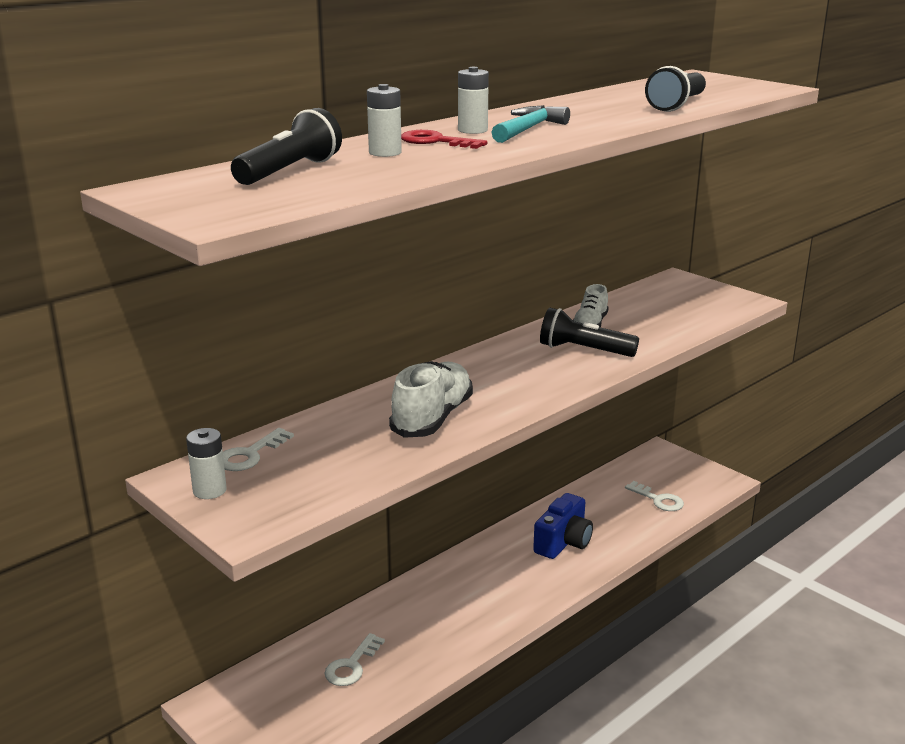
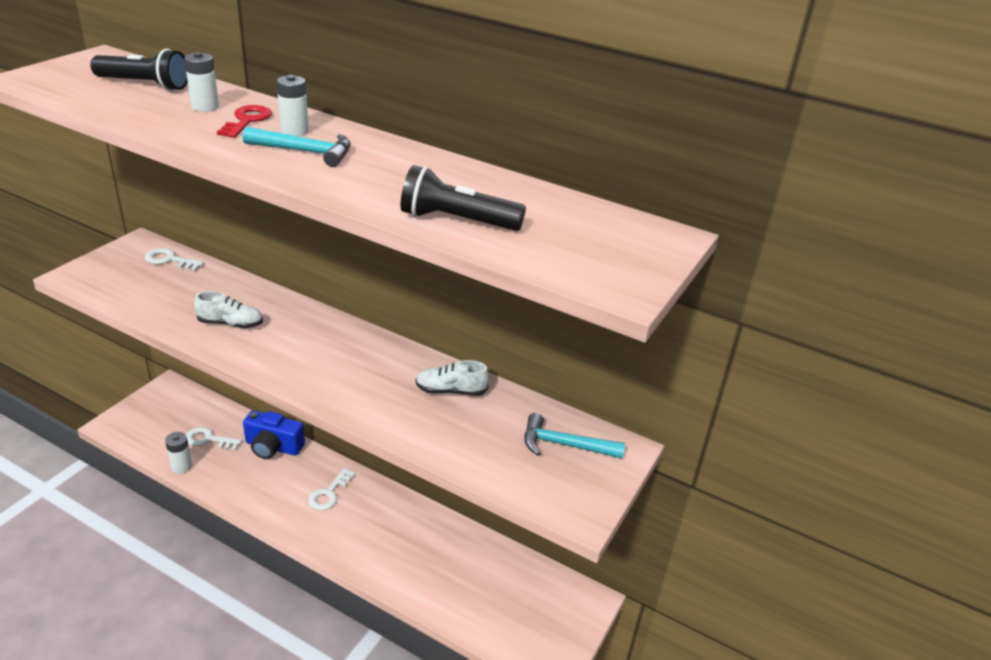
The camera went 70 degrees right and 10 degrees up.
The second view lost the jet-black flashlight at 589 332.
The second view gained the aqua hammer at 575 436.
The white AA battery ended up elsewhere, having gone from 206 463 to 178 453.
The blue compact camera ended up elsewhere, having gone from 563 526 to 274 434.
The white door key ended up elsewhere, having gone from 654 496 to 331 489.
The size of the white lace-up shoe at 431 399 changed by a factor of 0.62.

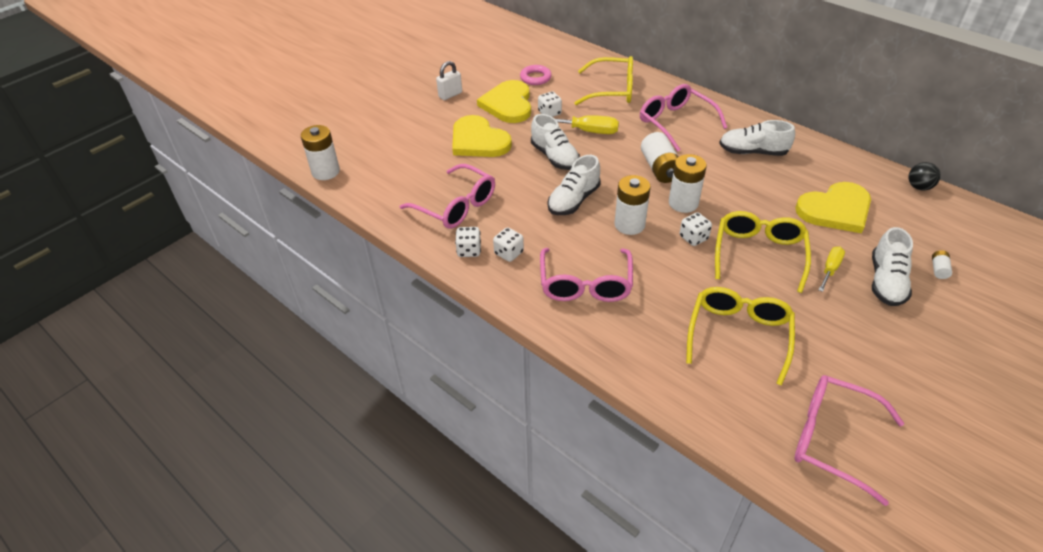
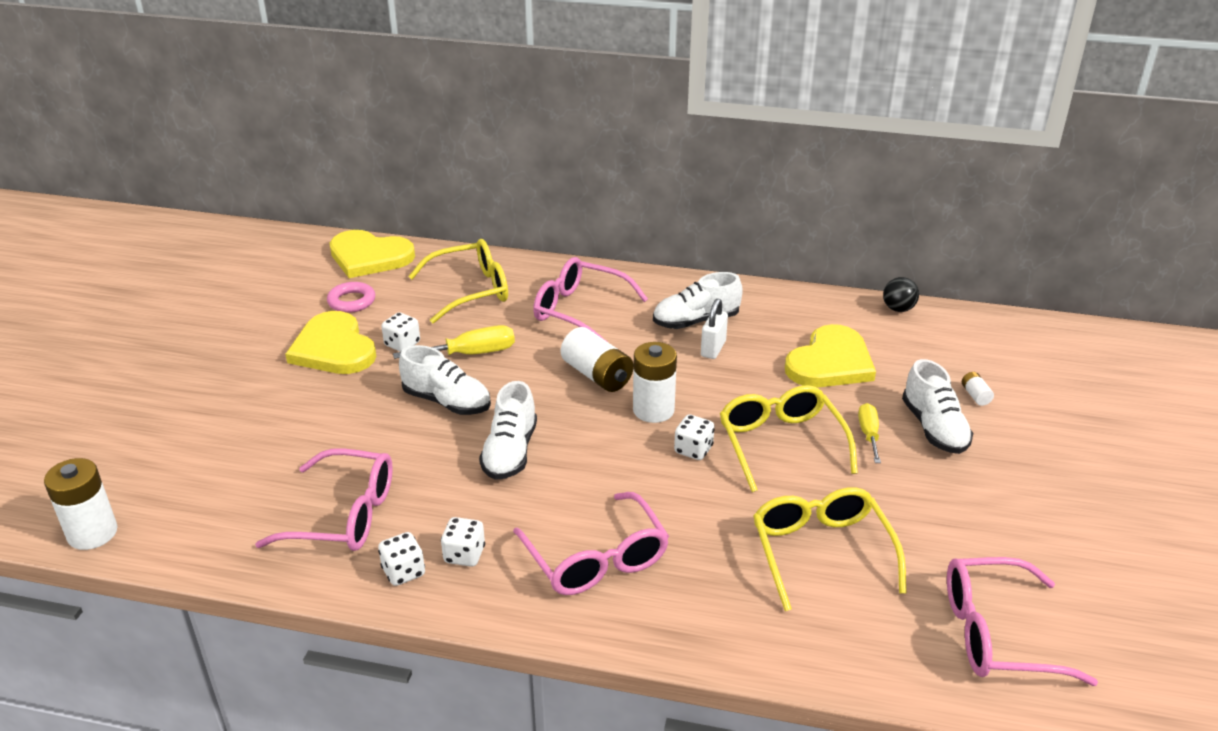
The camera went 30 degrees left and 10 degrees down.
The second view lost the white AA battery at 632 205.
The white padlock ended up elsewhere, having gone from 449 80 to 714 329.
The yellow heart ended up elsewhere, having gone from 482 136 to 372 254.

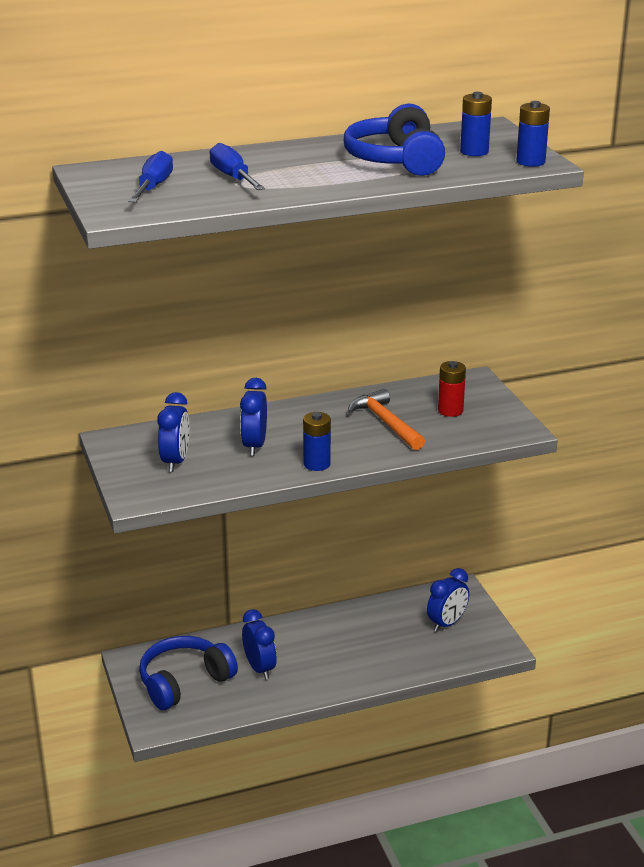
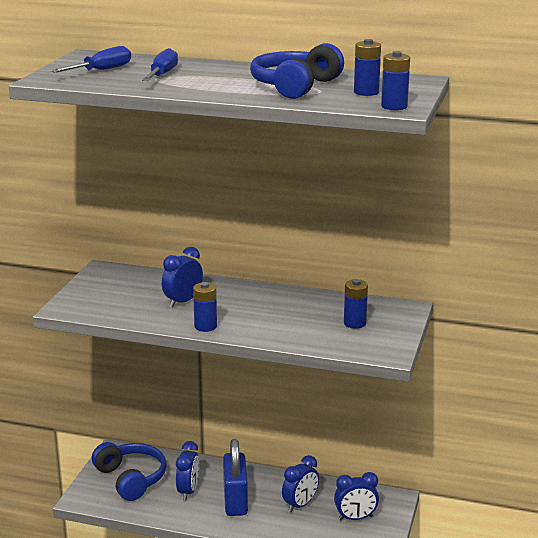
The camera went 35 degrees right and 5 degrees down.
The second view lost the orange-coloured hammer at 386 419.
The second view gained the blue padlock at 235 477.
The blue clock ended up elsewhere, having gone from 173 432 to 300 483.
What was the crimson AA battery at 452 389 turned into the blue AA battery at 356 304.
The blue over-ear headphones at 188 673 ended up facing another way, 60 degrees clockwise from before.

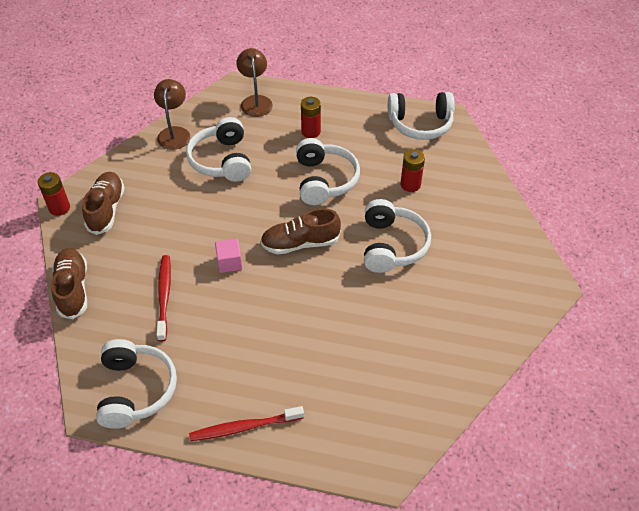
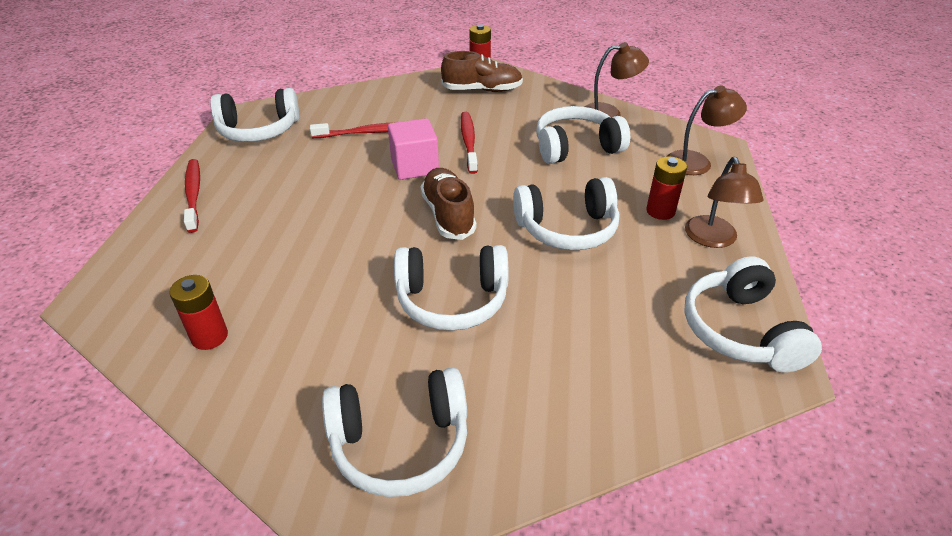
The camera went 85 degrees right and 10 degrees down.
The second view lost the brown lace-up shoe at 69 283.
The second view gained the white over-ear headphones at 394 432.
The second view gained the crimson tooth brush at 469 143.
The second view gained the brown desk lamp at 724 202.
The crimson AA battery ended up elsewhere, having gone from 412 170 to 198 312.
The size of the rosy solid cube at 228 256 changed by a factor of 1.52.

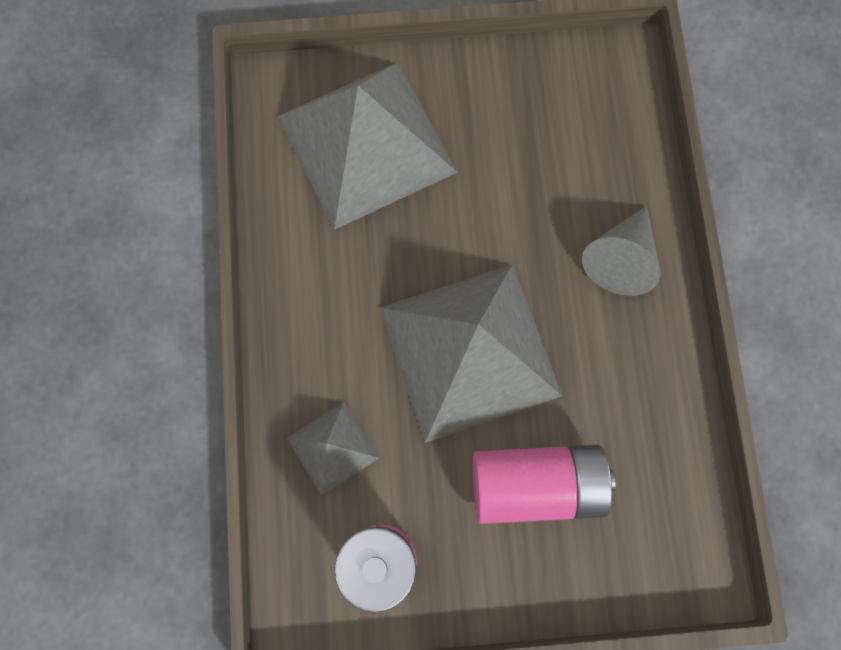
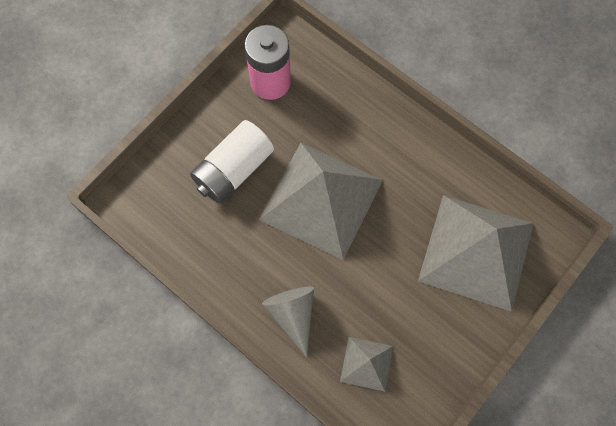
The camera went 135 degrees right and 5 degrees down.
The grey pyramid shape ended up elsewhere, having gone from 333 448 to 366 364.
What was the rosy AA battery at 544 484 turned into the white AA battery at 232 162.

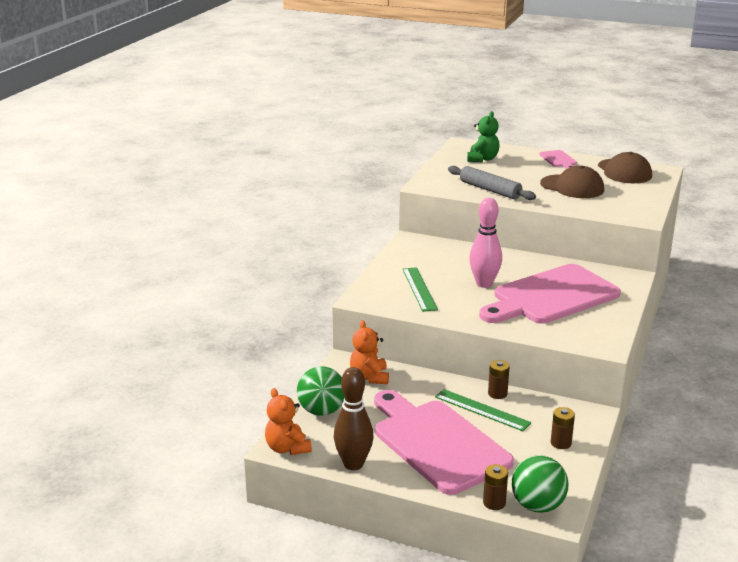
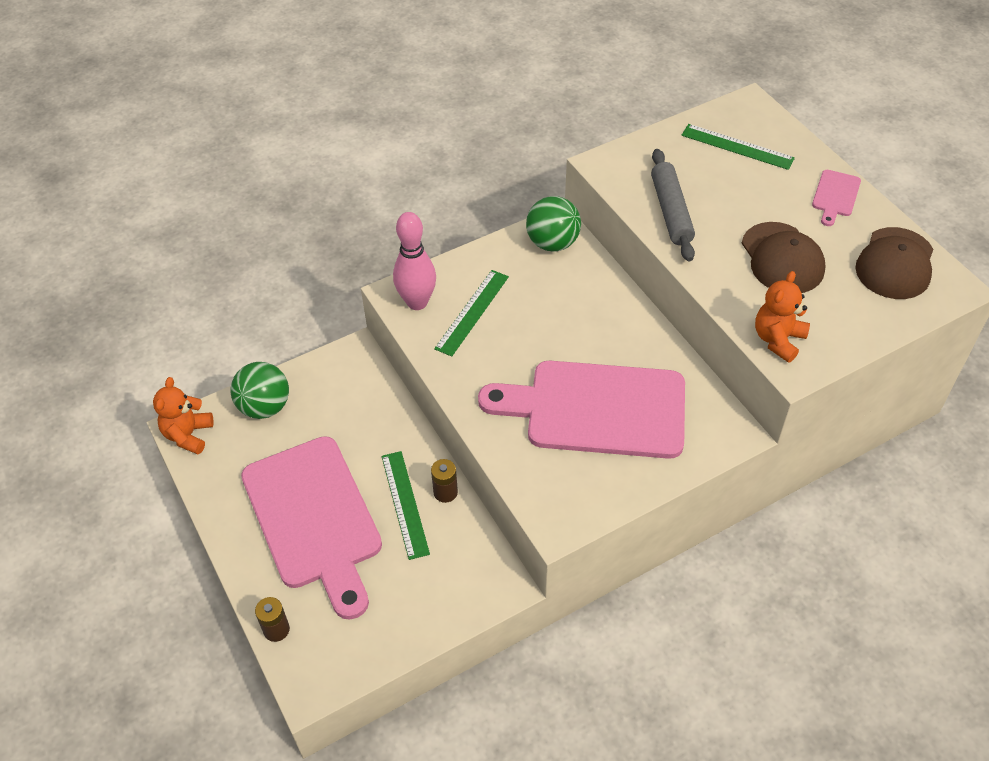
The camera went 40 degrees right and 25 degrees up.
The second view lost the brown bowling pin at 354 418.
The second view lost the brown AA battery at 563 428.
The orange-coloured teddy ended up elsewhere, having gone from 369 352 to 782 317.
The rosy bowling pin ended up elsewhere, having gone from 485 243 to 414 261.
The leaf-green sphere ended up elsewhere, having gone from 540 484 to 553 223.
Where the leaf-green teddy stood at 483 136, the leaf-green measuring stick came to stand at 738 147.
The rosy chopping board at 444 442 ended up facing another way, 150 degrees clockwise from before.

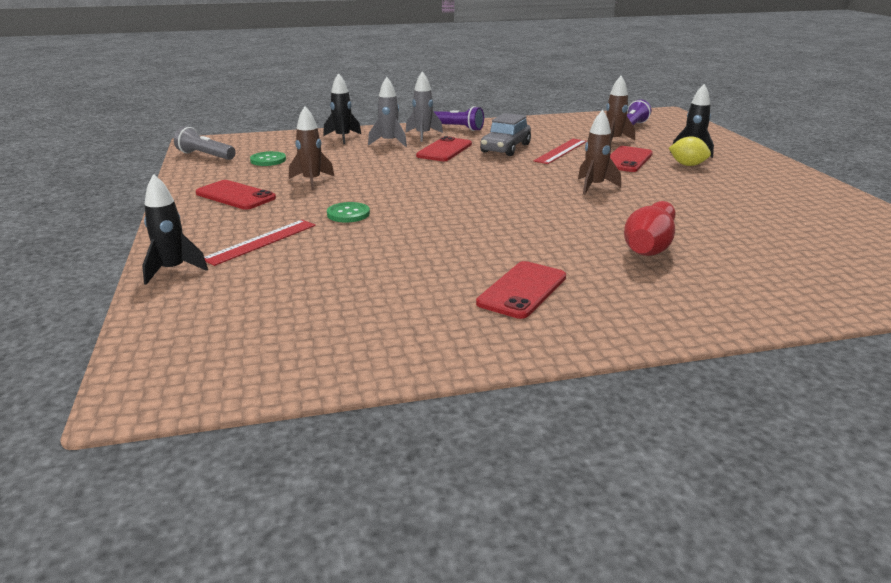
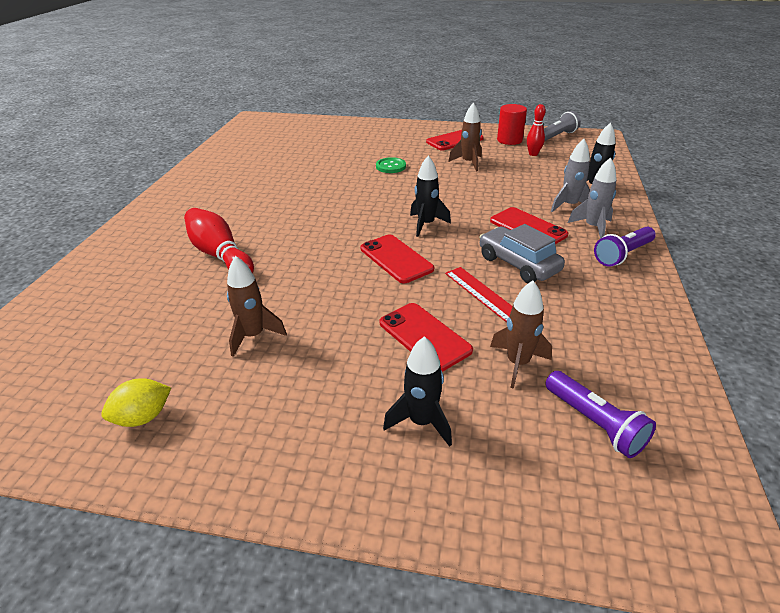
The camera went 115 degrees right and 10 degrees up.
The second view lost the crimson measuring stick at 260 243.
The second view gained the crimson cylinder at 512 124.
The jet-black spaceship ended up elsewhere, having gone from 175 229 to 430 196.
The crimson phone ended up elsewhere, having gone from 521 290 to 397 259.
The brown spaceship ended up elsewhere, having gone from 599 152 to 257 306.
The yellow lemon ended up elsewhere, having gone from 690 151 to 136 402.
Where the leaf-green button stood at 268 158, the crimson bowling pin came to stand at 536 130.

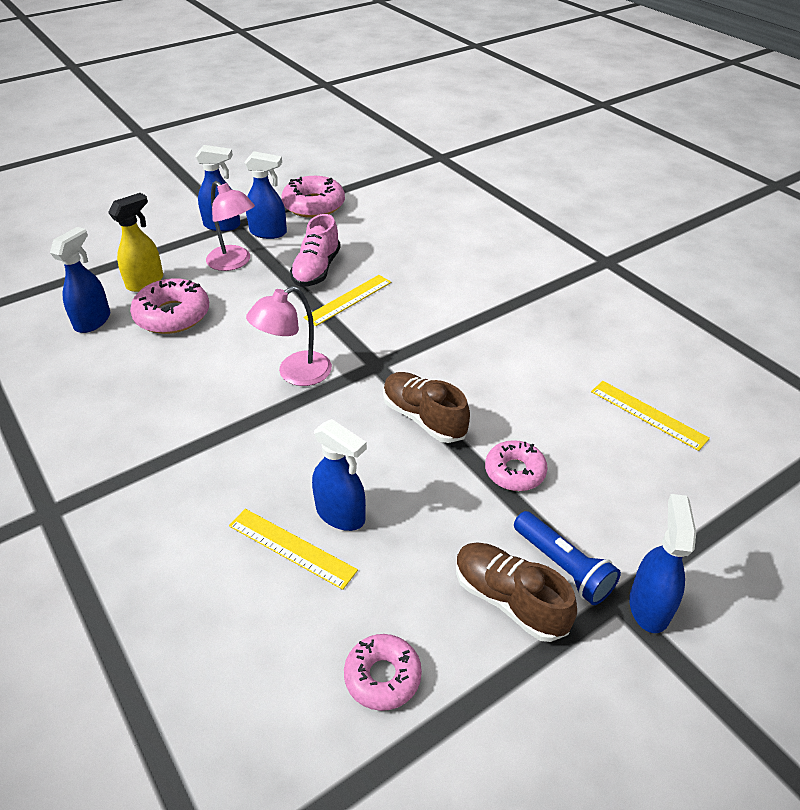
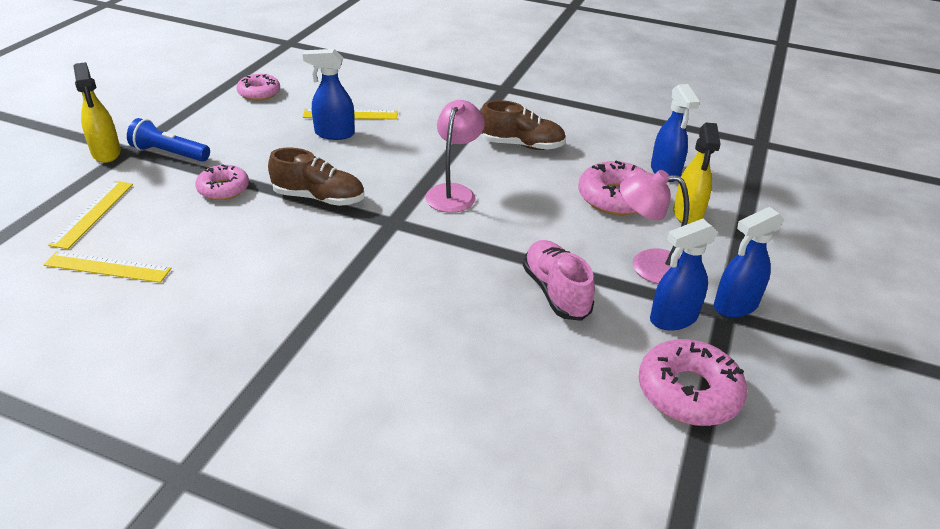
The camera went 145 degrees right and 5 degrees down.
The yellow measuring stick ended up elsewhere, having gone from 347 300 to 90 215.
The brown lace-up shoe ended up elsewhere, having gone from 516 592 to 523 125.
What was the blue spray cleaner at 662 563 turned into the yellow spray cleaner at 97 112.

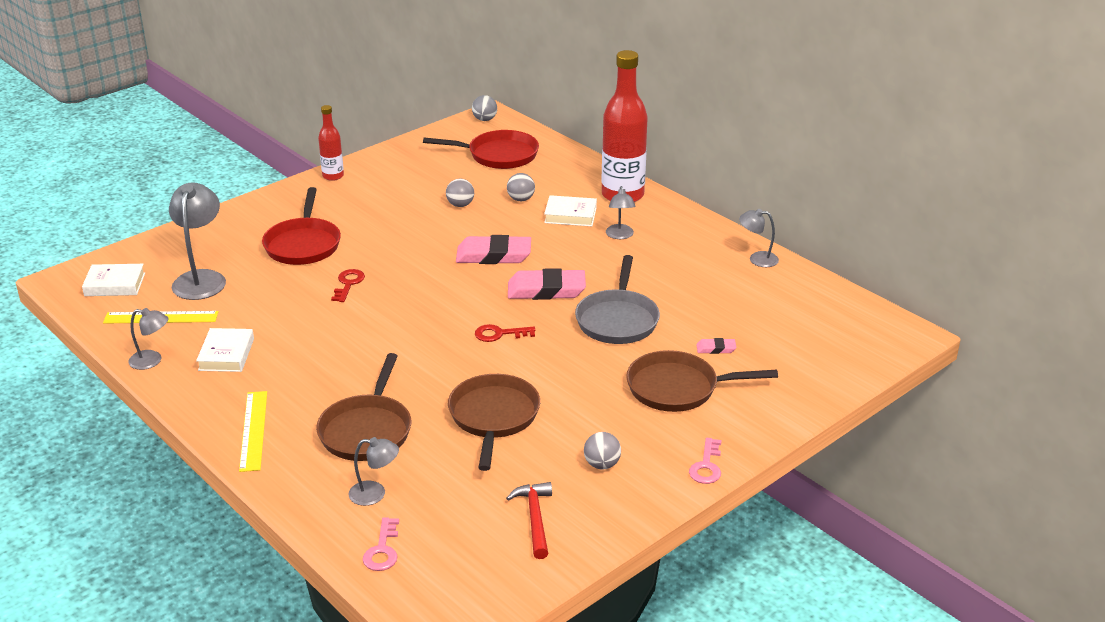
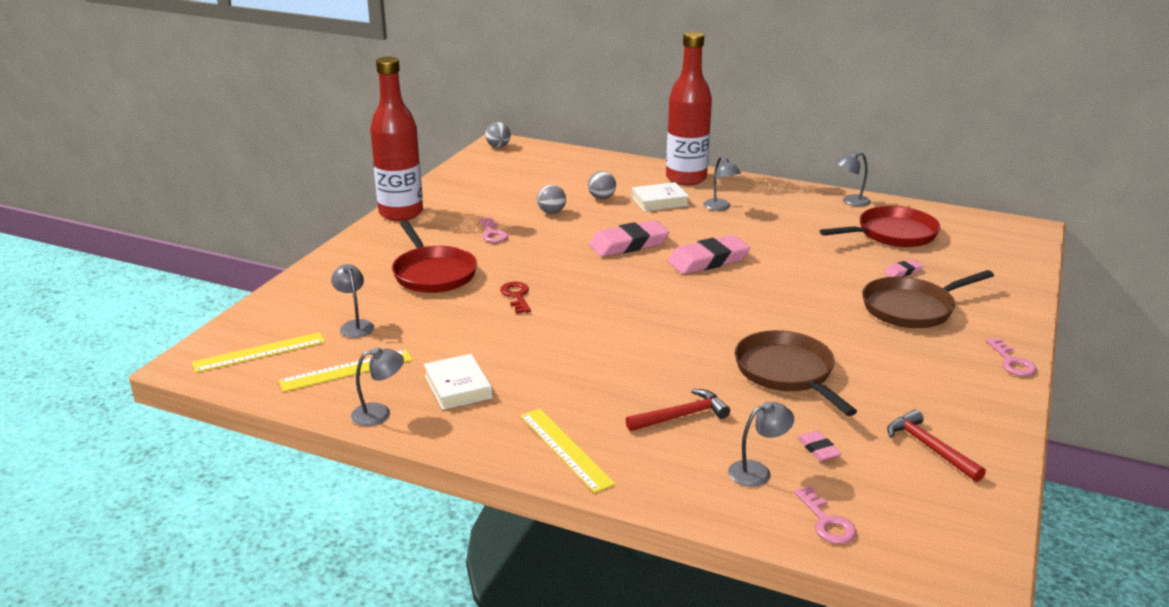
The camera went 25 degrees left and 5 degrees down.
The second view lost the crimson door key at 505 333.
The second view lost the grey pan at 617 299.
The second view lost the grey sphere at 602 451.
The second view gained the rosy door key at 493 230.
The second view gained the rosy gum eraser at 819 446.
The crimson pan ended up elsewhere, having gone from 481 149 to 880 226.
Where the white hardcover stood at 113 280, the yellow measuring stick came to stand at 258 352.
Where the brown pan stood at 363 407, the crimson hammer came to stand at 678 410.
The size of the grey desk lamp at 197 241 changed by a factor of 0.56.
The size of the crimson flask at 331 143 changed by a factor of 1.95.

